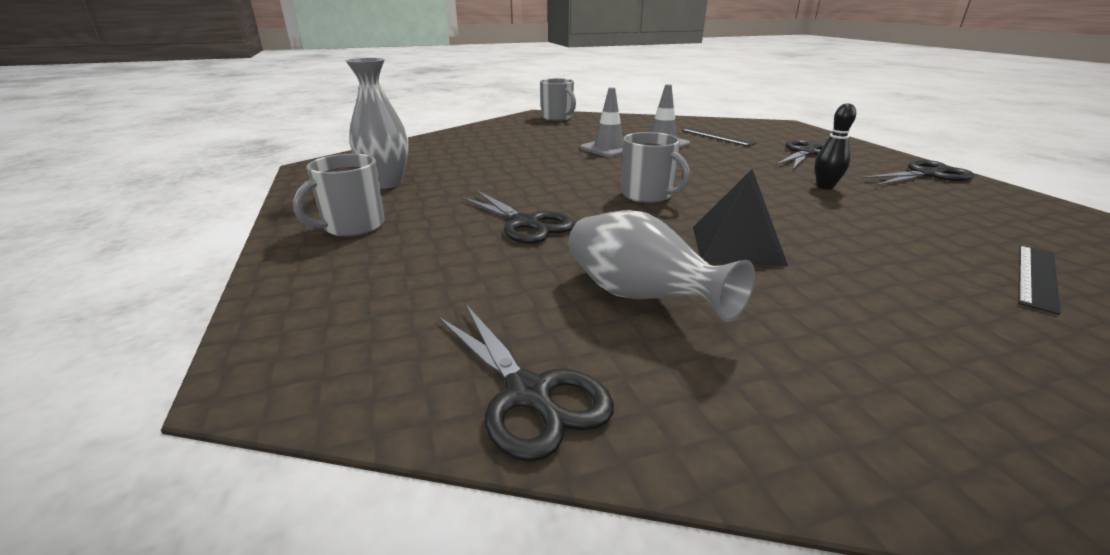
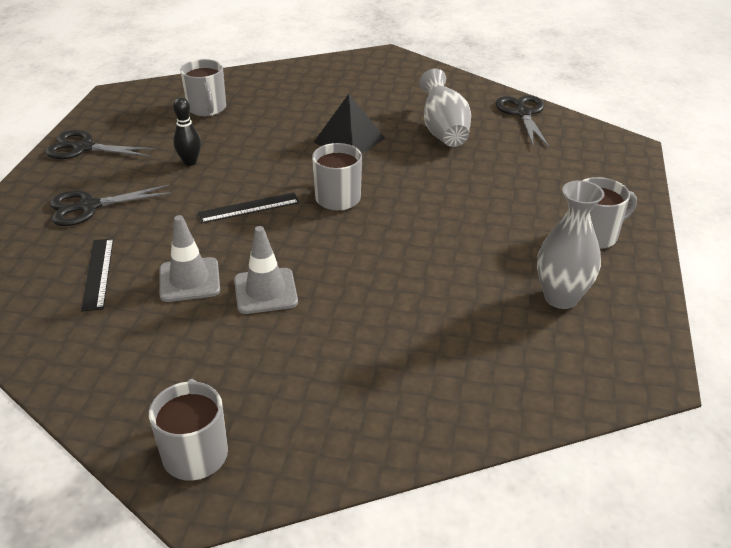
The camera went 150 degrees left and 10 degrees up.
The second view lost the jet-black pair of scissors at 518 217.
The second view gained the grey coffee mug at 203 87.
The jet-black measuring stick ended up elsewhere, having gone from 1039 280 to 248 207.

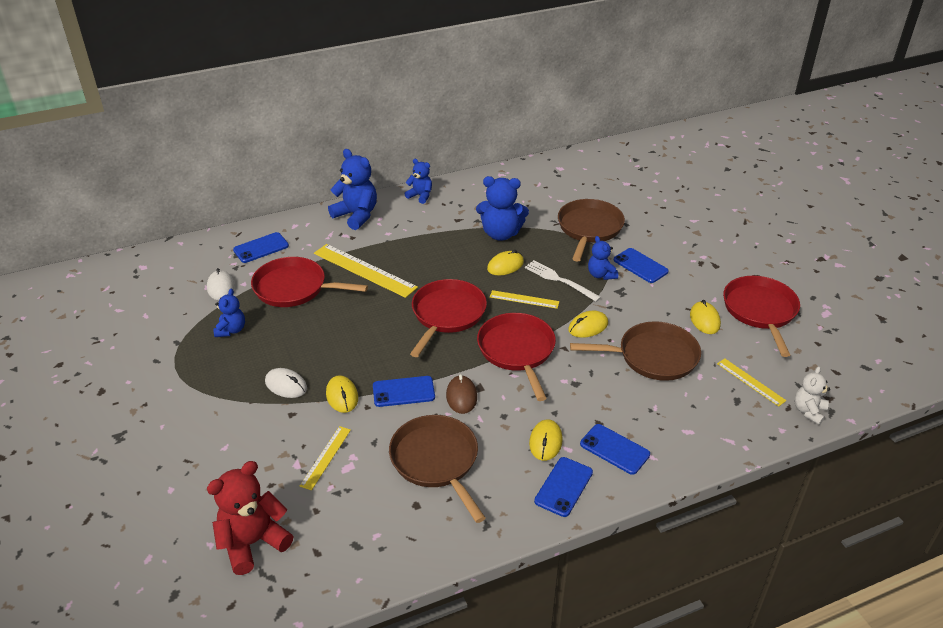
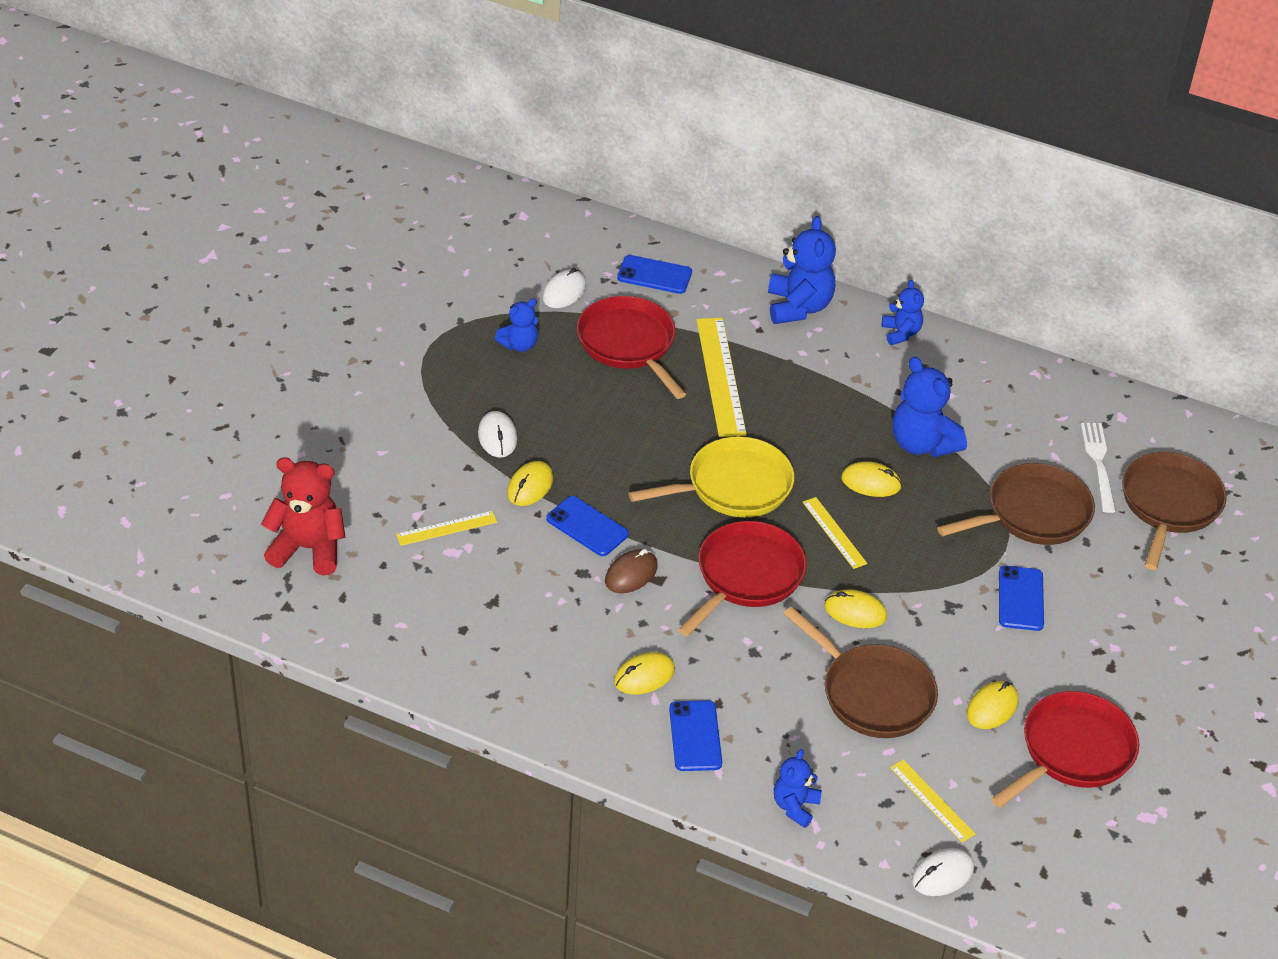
The camera went 45 degrees right and 5 degrees up.
The second view lost the blue phone at 563 487.
The brown pan ended up elsewhere, having gone from 437 469 to 1174 511.
The white dinner fork ended up elsewhere, having gone from 563 281 to 1098 468.
The blue teddy ended up elsewhere, having gone from 603 258 to 798 788.
Where the white teddy stood at 812 395, the white mouse came to stand at 943 872.
What was the crimson pan at 448 318 turned into the yellow pan at 711 476.
The yellow measuring stick at 752 382 ended up facing another way, 45 degrees counterclockwise from before.

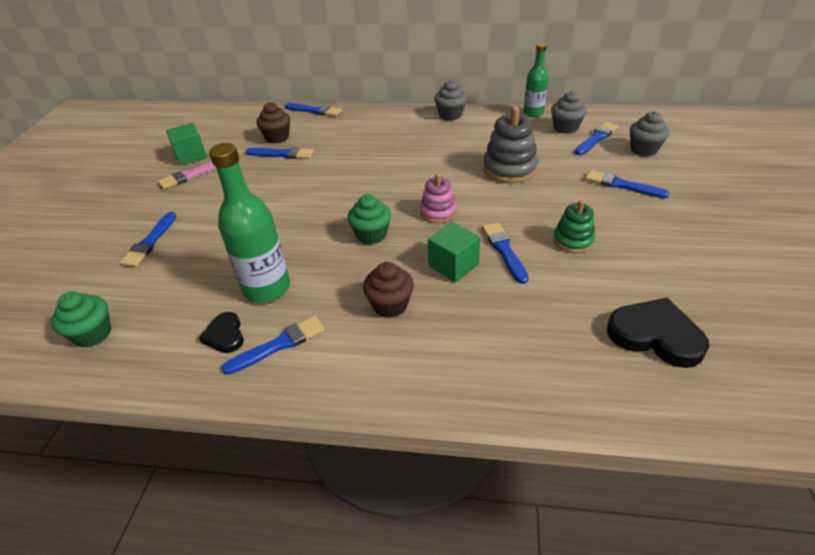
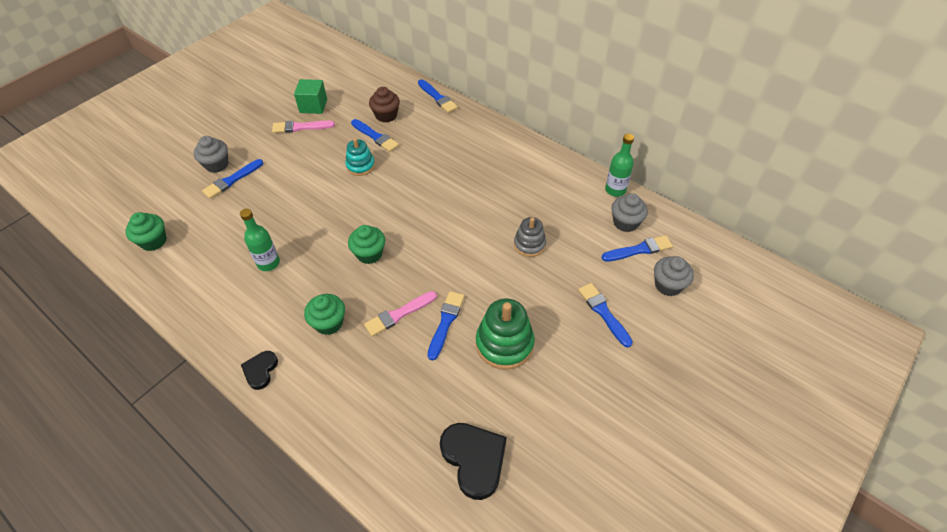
The camera went 30 degrees right and 10 degrees up.
The second view lost the blue paint brush at 273 345.
The second view lost the rosy stacking rings at 438 198.
The second view gained the aqua stacking rings at 360 157.
The jet-black heart ended up elsewhere, having gone from 221 332 to 259 370.
The grey cupcake ended up elsewhere, having gone from 450 100 to 211 154.
Where the leaf-green solid cube stood at 454 252, the rosy paint brush came to stand at 400 313.
What was the brown cupcake at 388 290 turned into the leaf-green cupcake at 324 314.
The size of the leaf-green flask at 249 223 changed by a factor of 0.62.
The size of the grey stacking rings at 510 145 changed by a factor of 0.62.
The size of the leaf-green stacking rings at 574 226 changed by a factor of 1.61.

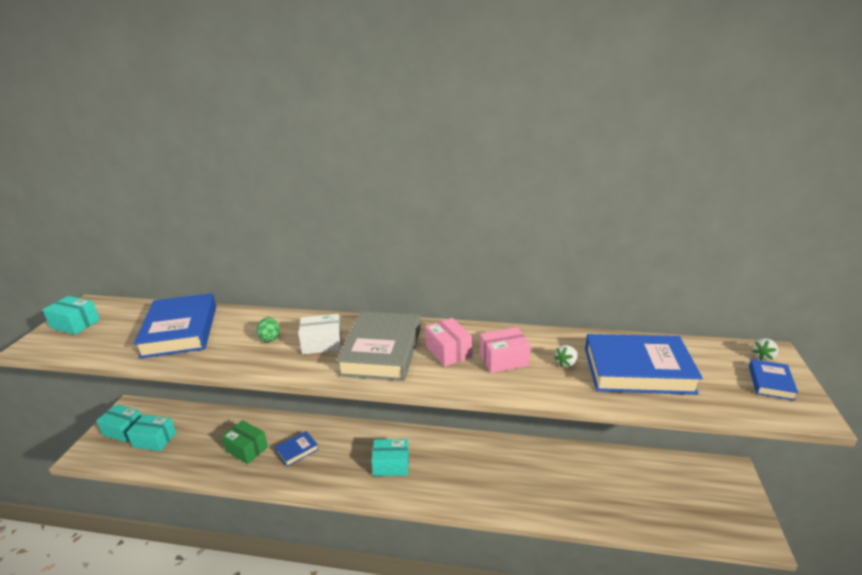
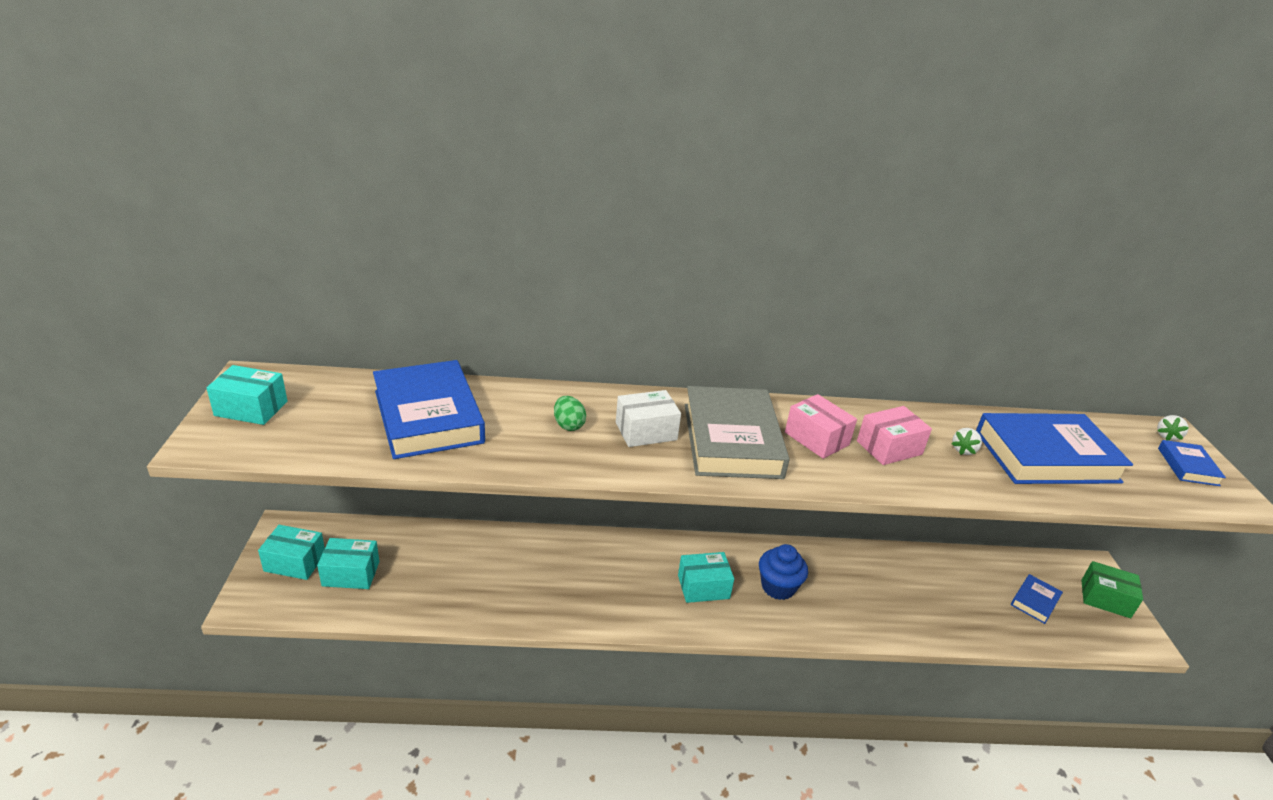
The camera went 15 degrees left and 5 degrees up.
The second view gained the blue cupcake at 783 572.
The leaf-green package ended up elsewhere, having gone from 244 442 to 1112 589.
The blue hardcover ended up elsewhere, having gone from 297 449 to 1037 599.

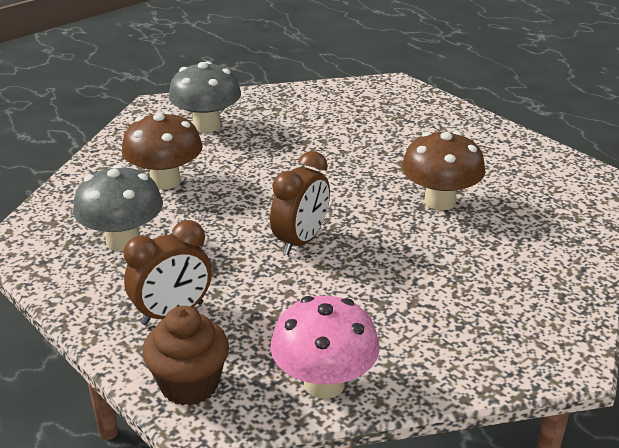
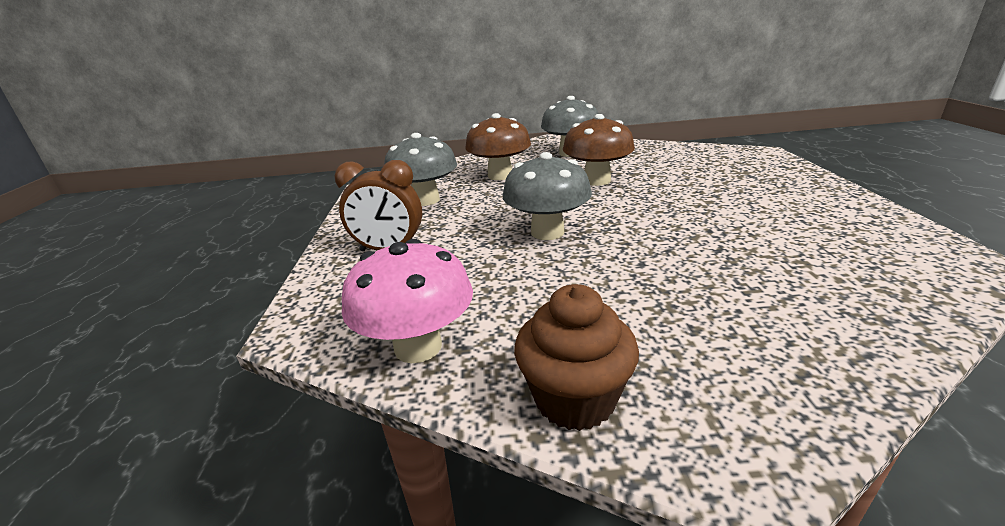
The camera went 40 degrees right and 5 degrees down.
The brown cupcake ended up elsewhere, having gone from 185 356 to 576 357.
The brown fungus ended up elsewhere, having gone from 443 170 to 599 150.
Where the brown clock stood at 300 203, the grey fungus came to stand at 547 196.

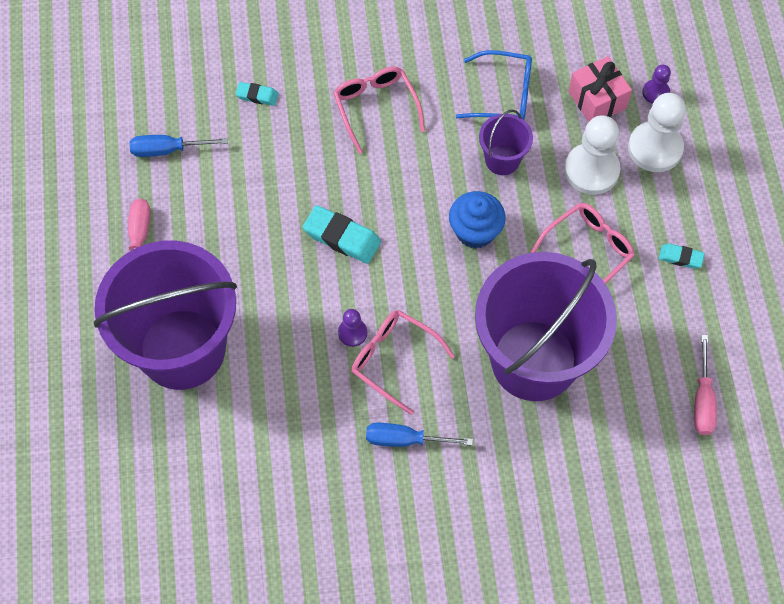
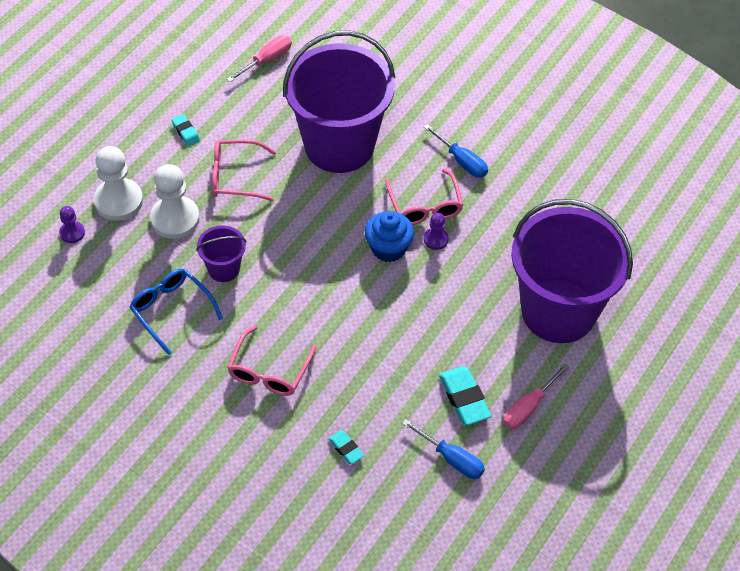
The camera went 140 degrees left and 10 degrees down.
The second view lost the rosy present at 600 89.
The aqua gum eraser ended up elsewhere, having gone from 342 234 to 465 395.
The blue cupcake ended up elsewhere, having gone from 477 220 to 389 236.

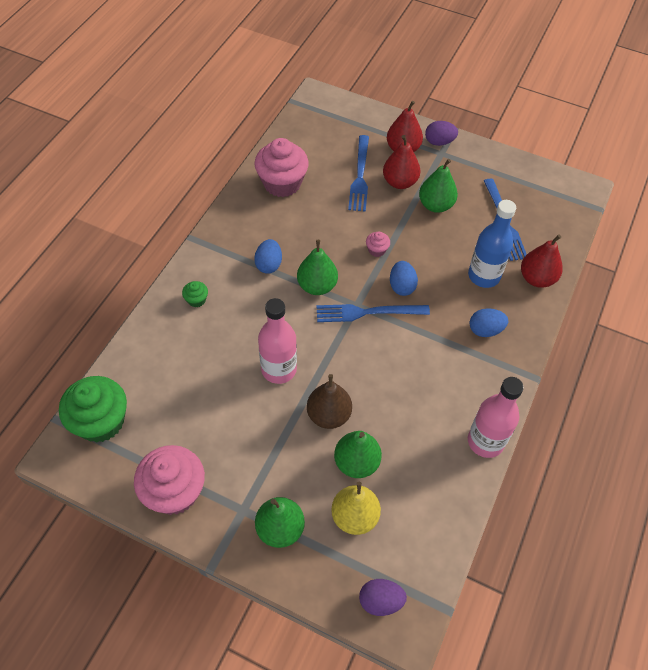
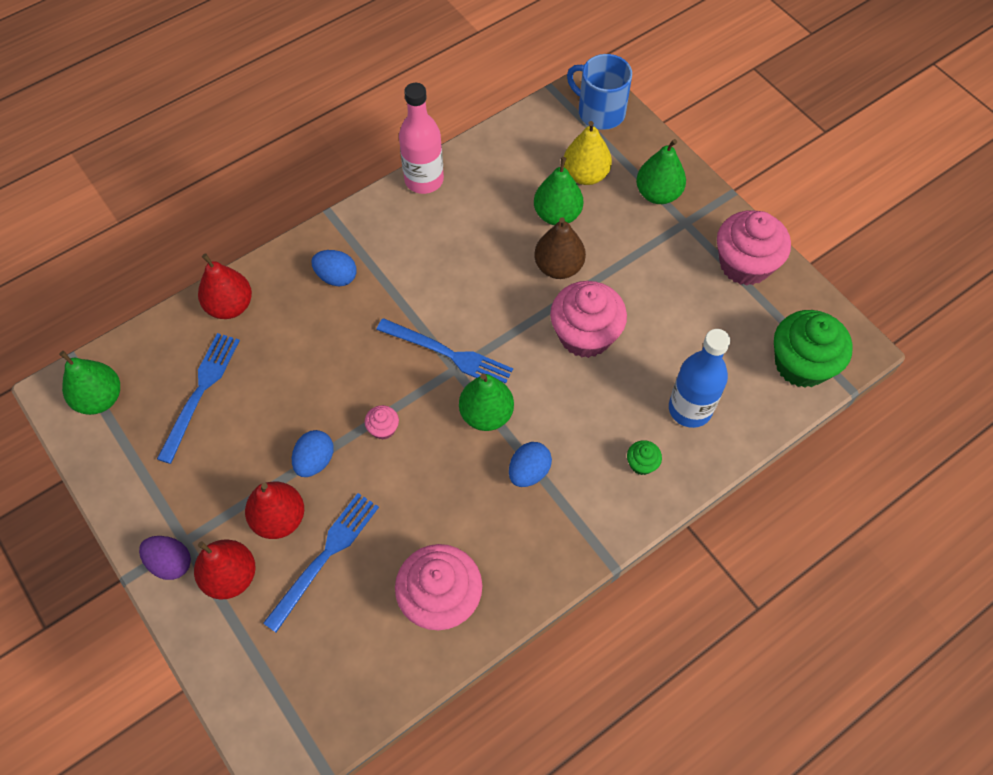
The camera went 150 degrees left and 5 degrees up.
The blue egg shape ended up elsewhere, having gone from 404 278 to 313 453.
The leaf-green pear fruit ended up elsewhere, having gone from 438 186 to 89 383.
The blue flask ended up elsewhere, having gone from 492 244 to 699 378.
Where the rosy flask stood at 277 341, the rosy cupcake came to stand at 588 319.
Where the purple egg shape stood at 383 597, the blue coffee mug came to stand at 599 92.

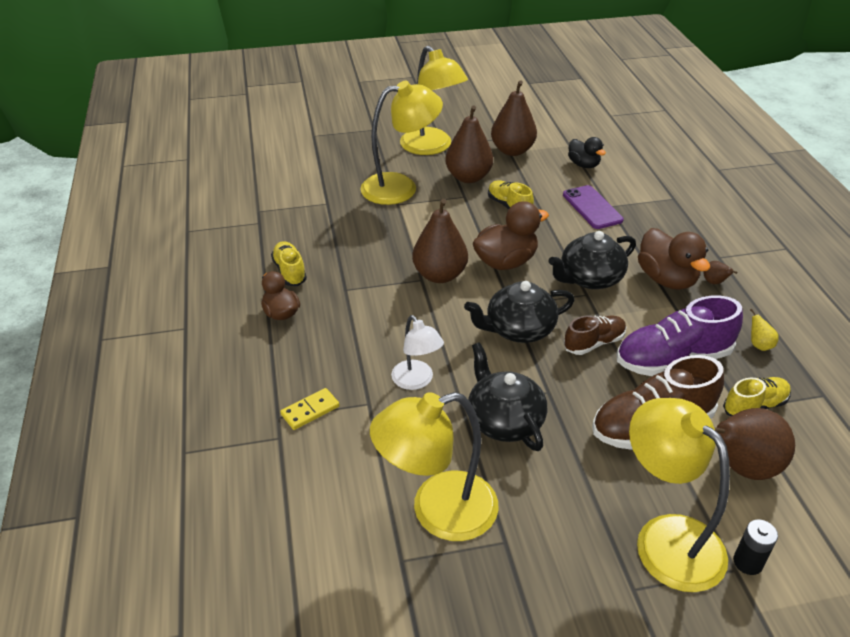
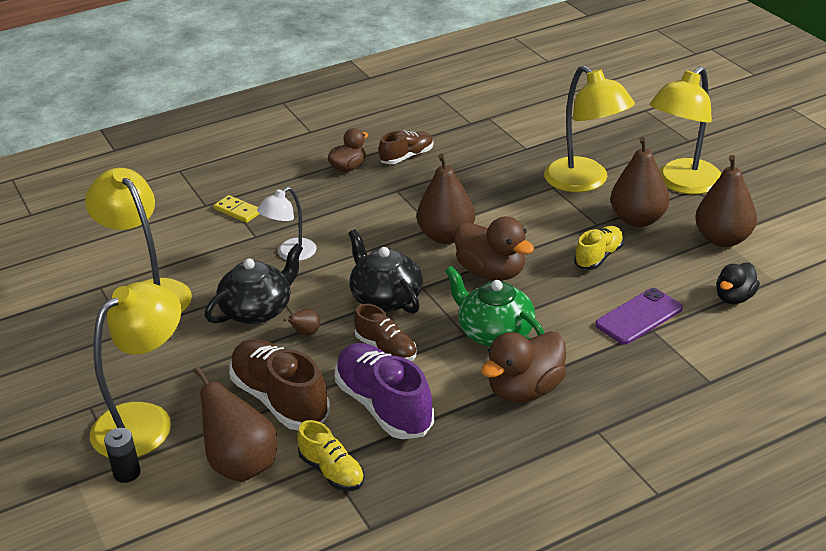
The camera went 75 degrees right and 5 degrees down.
The second view lost the yellow pear fruit at 764 329.
The brown pear fruit ended up elsewhere, having gone from 720 272 to 301 322.
What was the yellow lace-up shoe at 289 263 turned into the brown lace-up shoe at 406 147.
What was the jet-black teapot at 592 260 turned into the leaf-green teapot at 494 306.

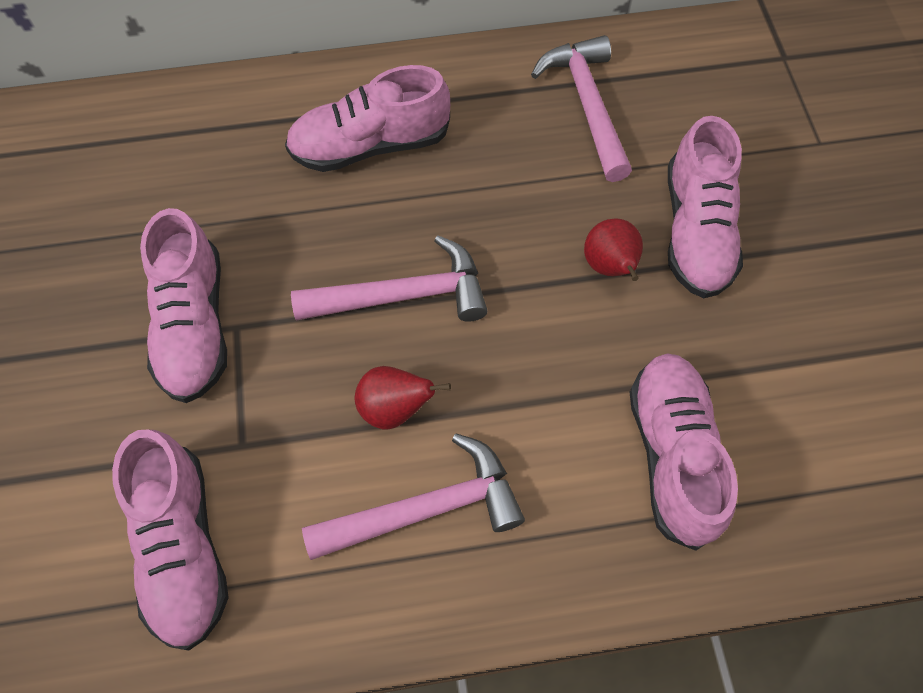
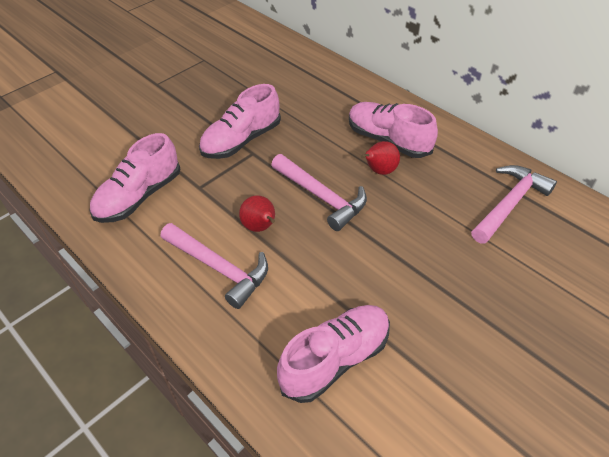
The camera went 55 degrees right and 15 degrees down.
The second view lost the rosy lace-up shoe at 705 207.
The crimson pear fruit ended up elsewhere, having gone from 613 249 to 380 158.

